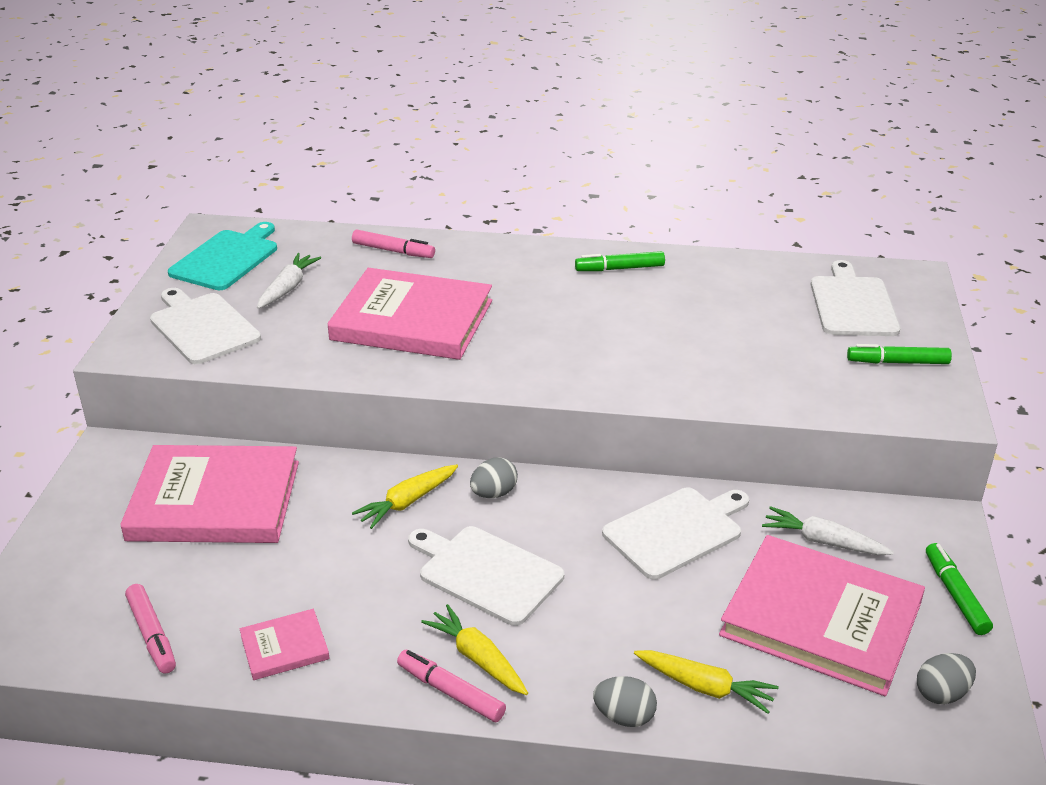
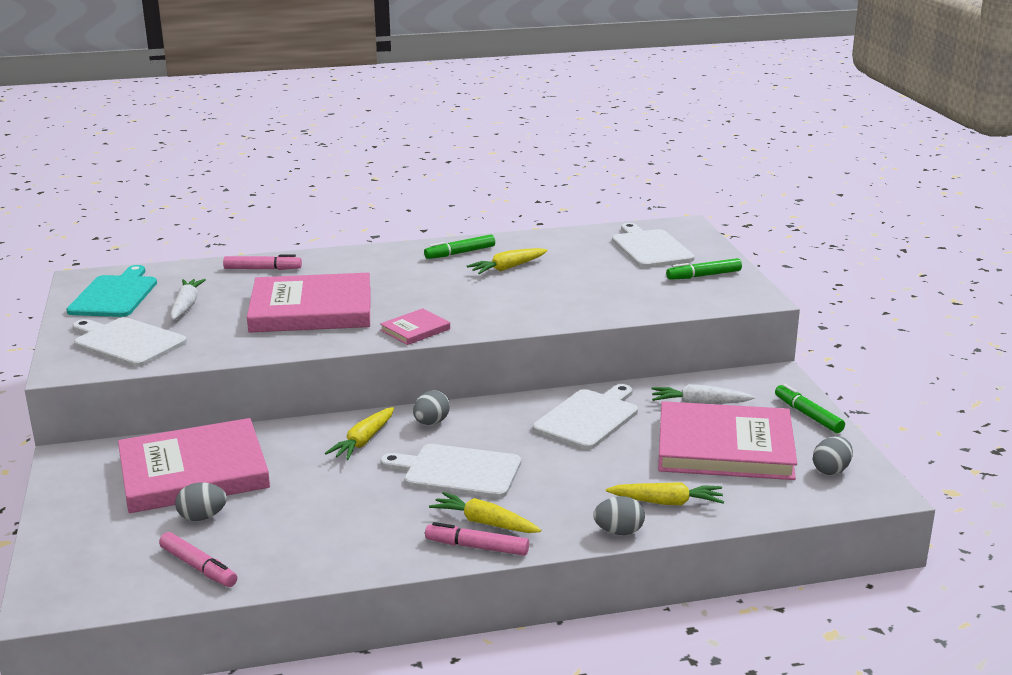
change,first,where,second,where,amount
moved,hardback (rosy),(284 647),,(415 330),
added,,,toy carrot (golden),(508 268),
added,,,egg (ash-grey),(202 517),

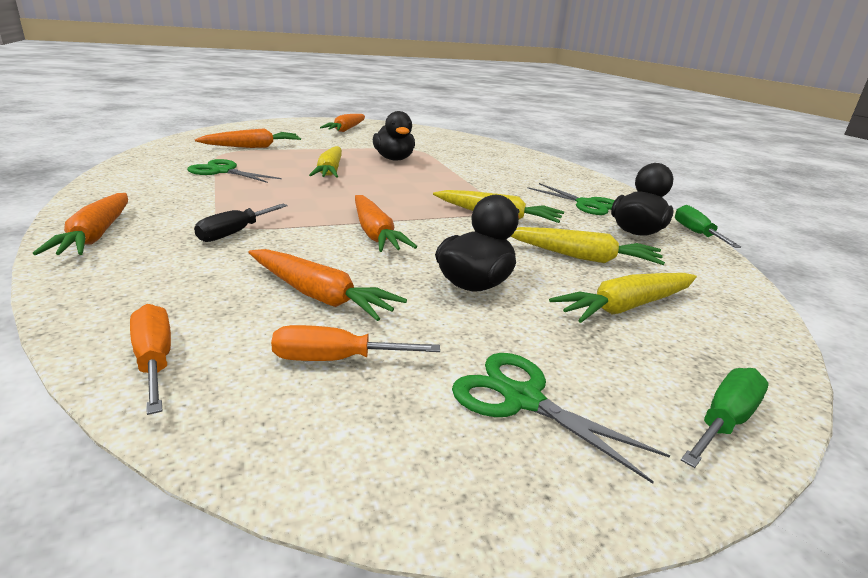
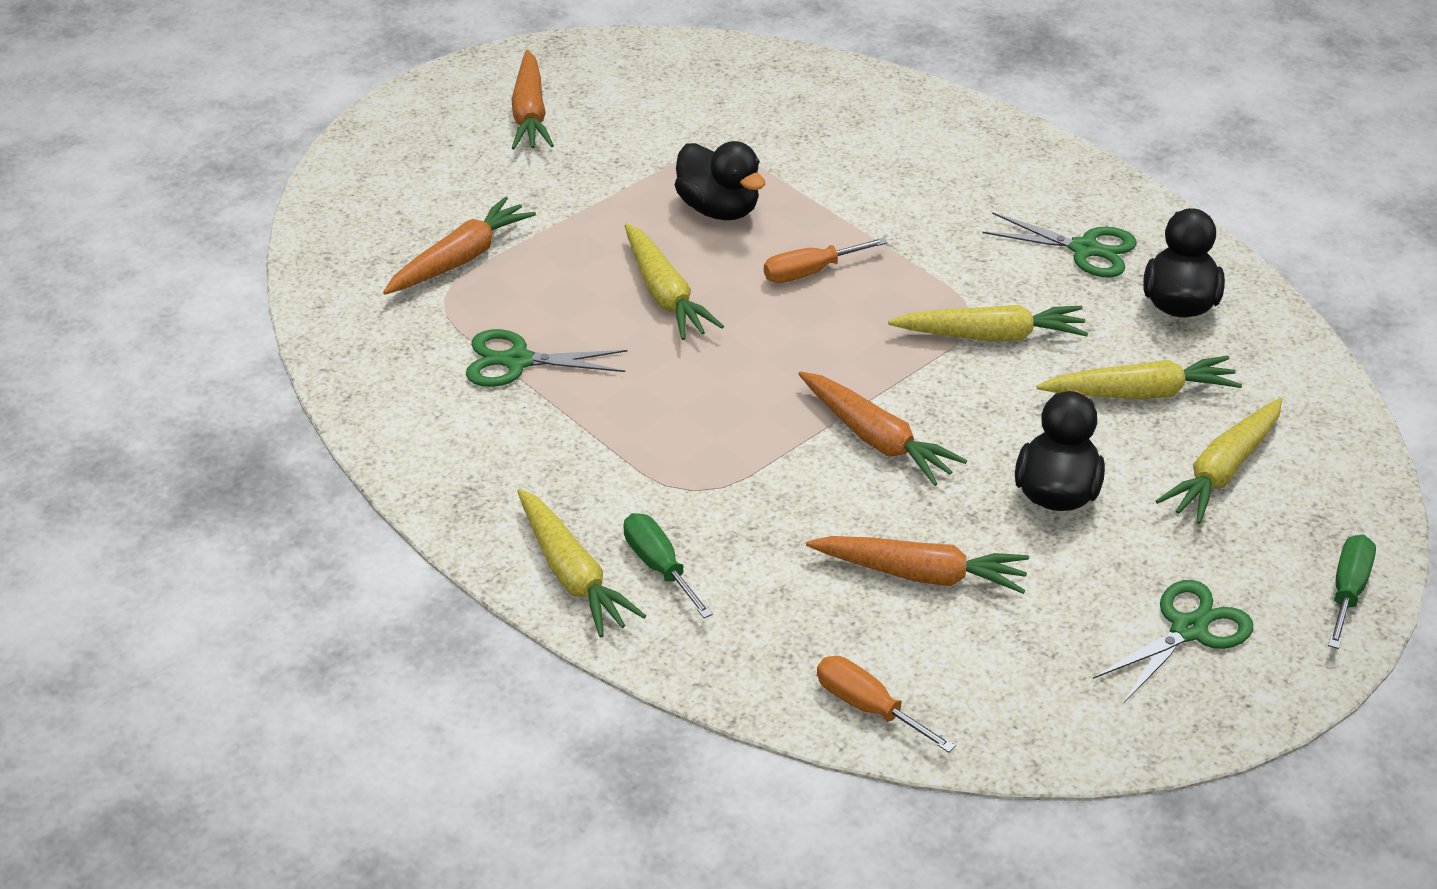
change,first,where,second,where,amount
recoloured,toy carrot (bright orange),(96 235),toy carrot (golden),(572 574),
removed,screwdriver (jet-black),(235 233),,,
moved,screwdriver (emerald),(696 233),,(659 566),
moved,screwdriver (bright orange),(335 359),,(810 272),
turned,scissors (emerald),(522 399),,(1188 629),120 degrees clockwise

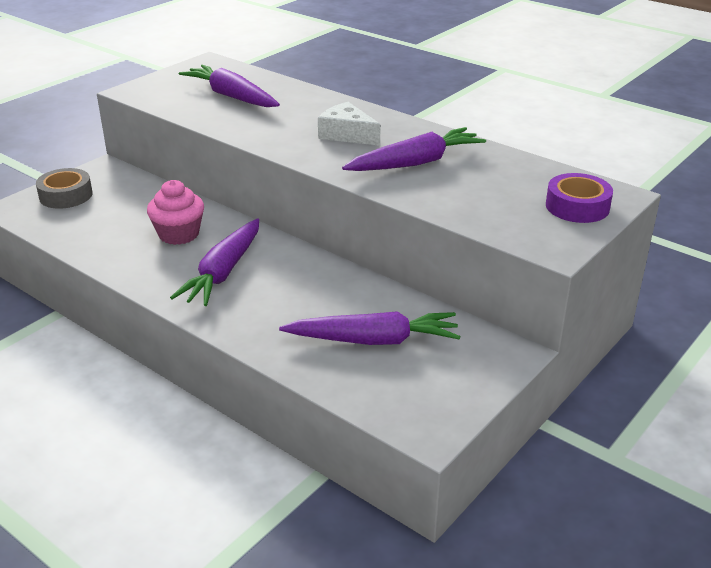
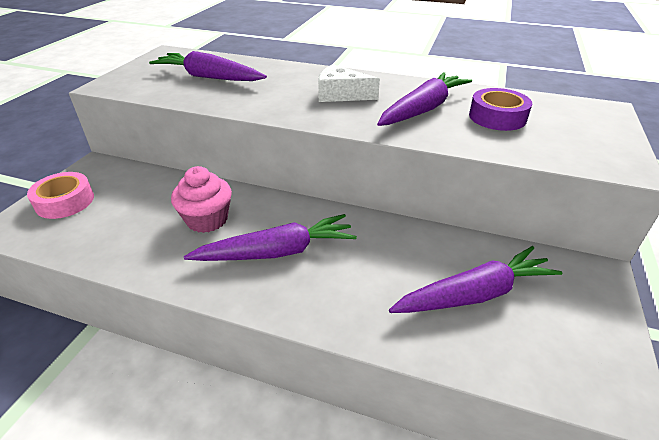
change,first,where,second,where,amount
recoloured,tape (ash-grey),(66 195),tape (rosy),(65 201),
moved,tape (royal purple),(577 206),,(497 117),
turned,toy carrot (royal purple),(223 272),,(277 252),105 degrees counterclockwise

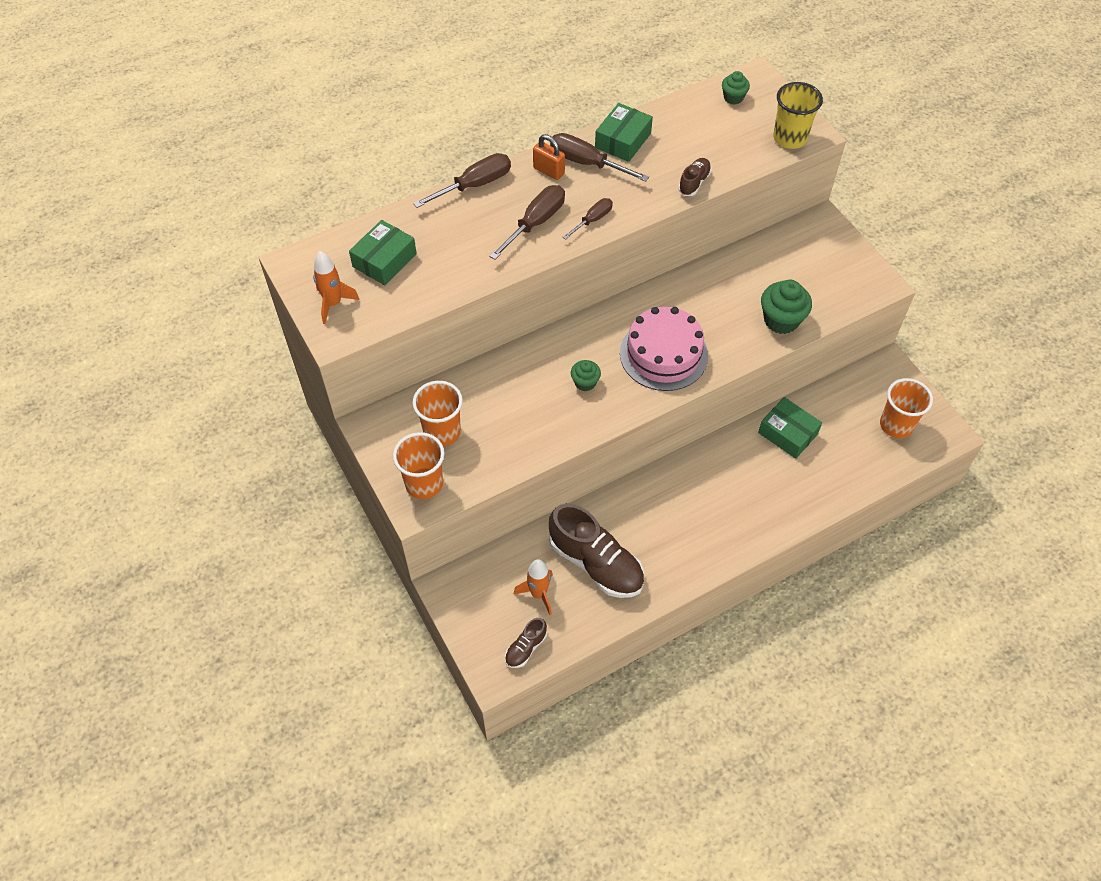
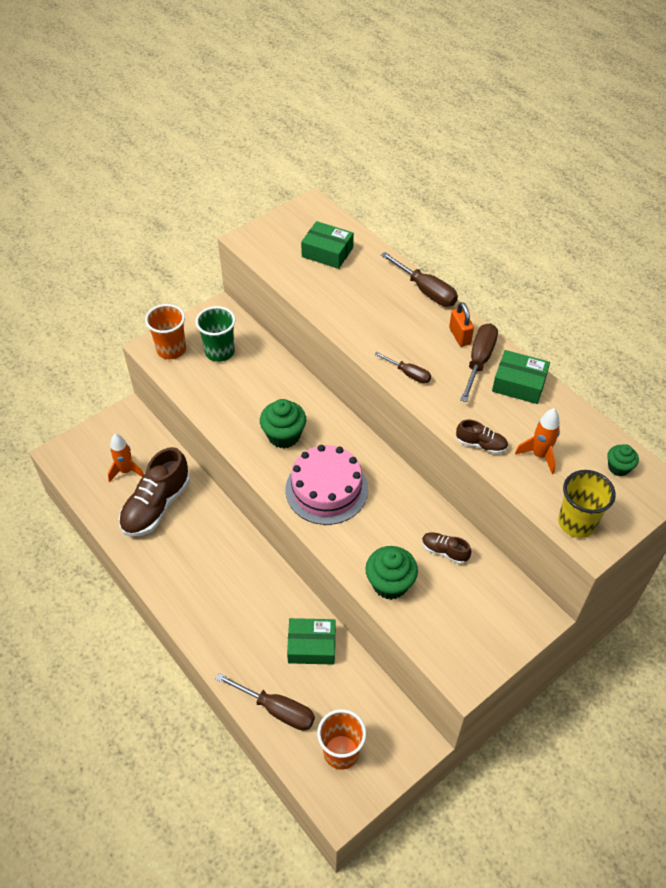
change,first,where,second,where,amount
turned,lock (bright orange),(548 171),,(459 336),45 degrees counterclockwise
moved,screwdriver (russet),(535 223),,(276 709),
moved,rocket (bright orange),(333 304),,(539 455),
resized,fairy cake (emerald),(585 382),,(284 435),x1.73
recoloured,beaker (bright orange),(442 432),beaker (emerald),(220 352),
turned,parcel (emerald),(787 433),,(311 646),60 degrees clockwise
moved,sneaker (russet),(526 648),,(444 551),

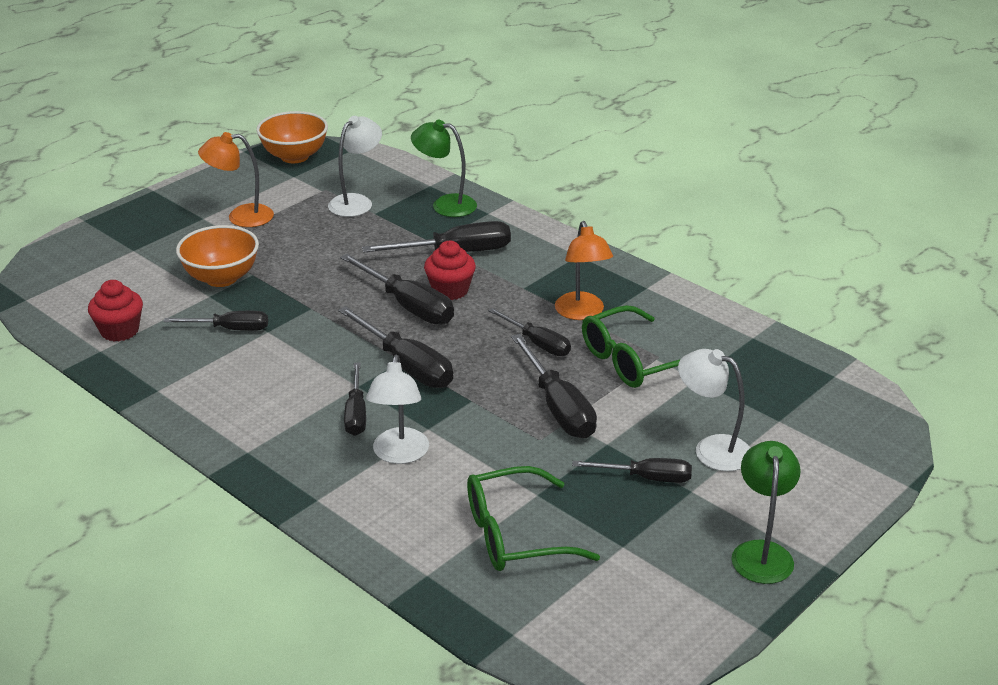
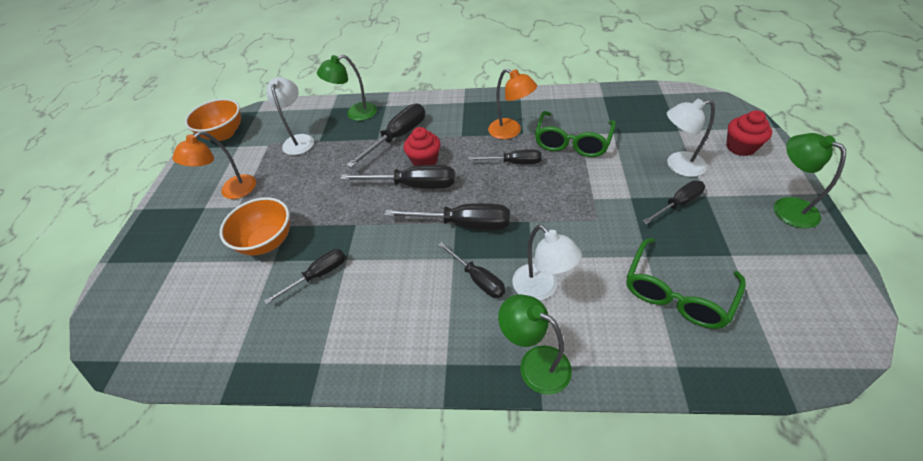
change,first,where,second,where,amount
moved,fairy cake (red),(119 331),,(740 147),
removed,screwdriver (jet-black),(558 407),,,
added,,,lamp (emerald),(535 363),

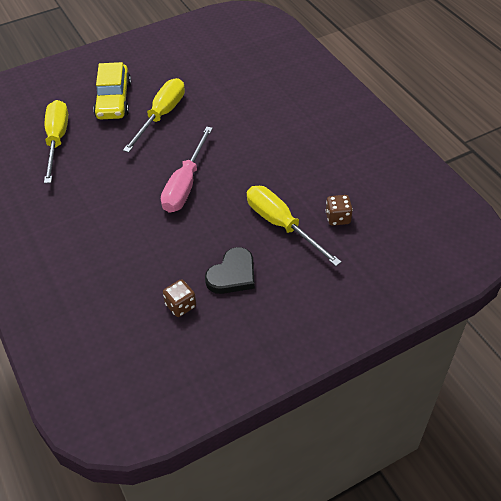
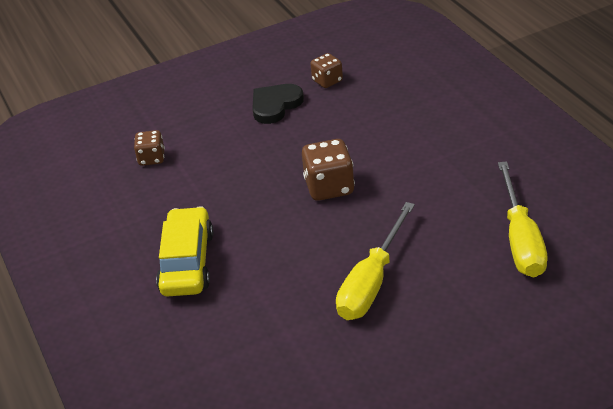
change,first,where,second,where,amount
moved,automobile (golden),(113 100),,(187 262),
replaced,screwdriver (rosy),(185 184),game die (russet),(329 187),
removed,screwdriver (golden),(281 225),,,

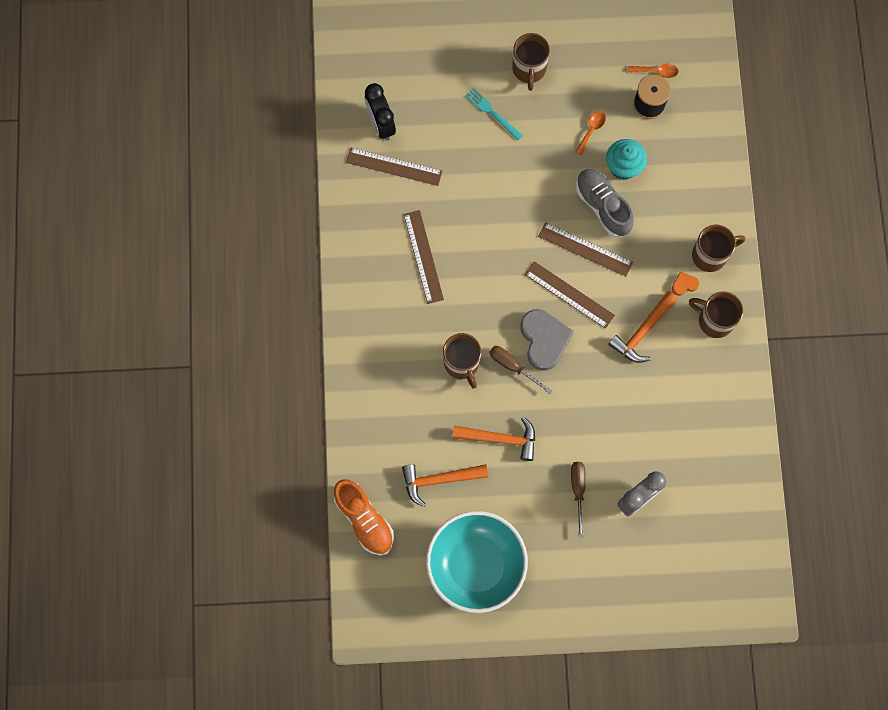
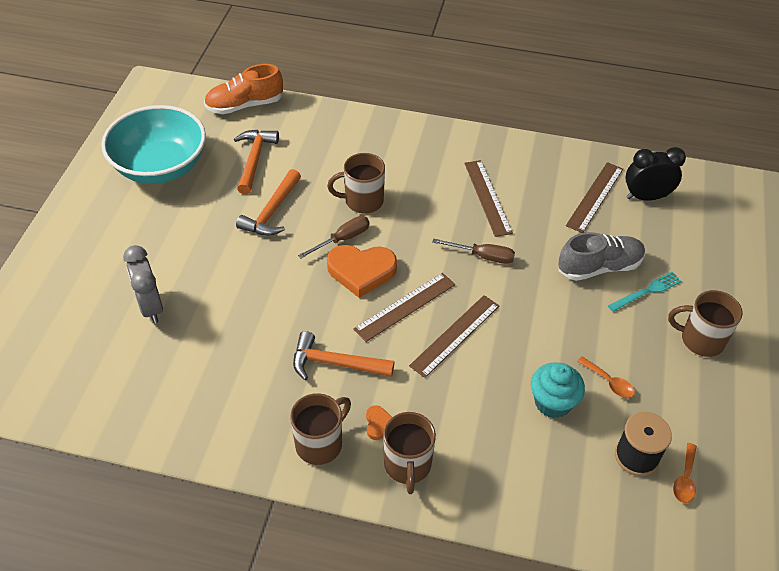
change,first,where,second,where,amount
moved,sneaker (ash-grey),(602 206),,(599 267),
turned,straightedge (russet),(423 257),,(487 197),75 degrees clockwise
turned,carpenter's hammer (bright orange),(642 332),,(335 363),45 degrees counterclockwise
recoloured,love heart (ash-grey),(544 340),love heart (bright orange),(361 271),
moved,screwdriver (russet),(578 491),,(483 256),

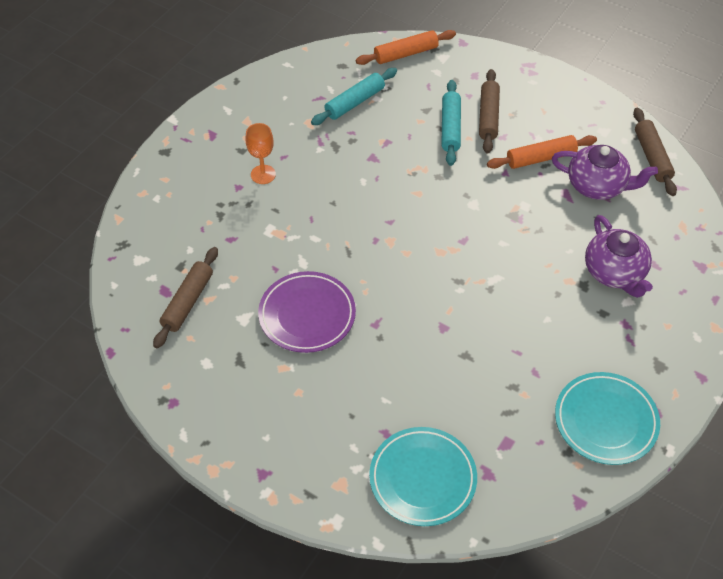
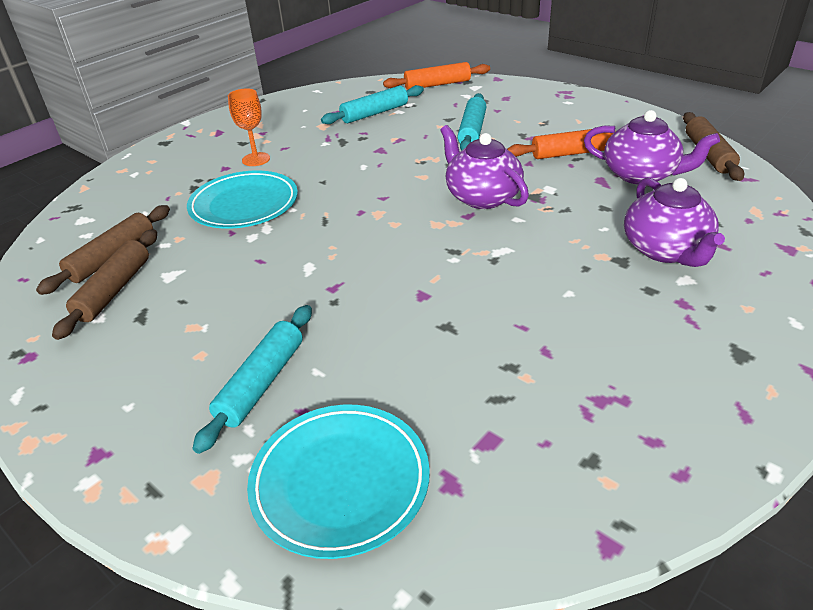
change,first,where,second,where,amount
moved,pastry roller (russet),(488 116),,(114 290),
removed,plate (royal purple),(307 315),,,
moved,plate (teal),(605 421),,(244 205),
added,,,tea pot (royal purple),(482 197),
added,,,pastry roller (teal),(261 383),

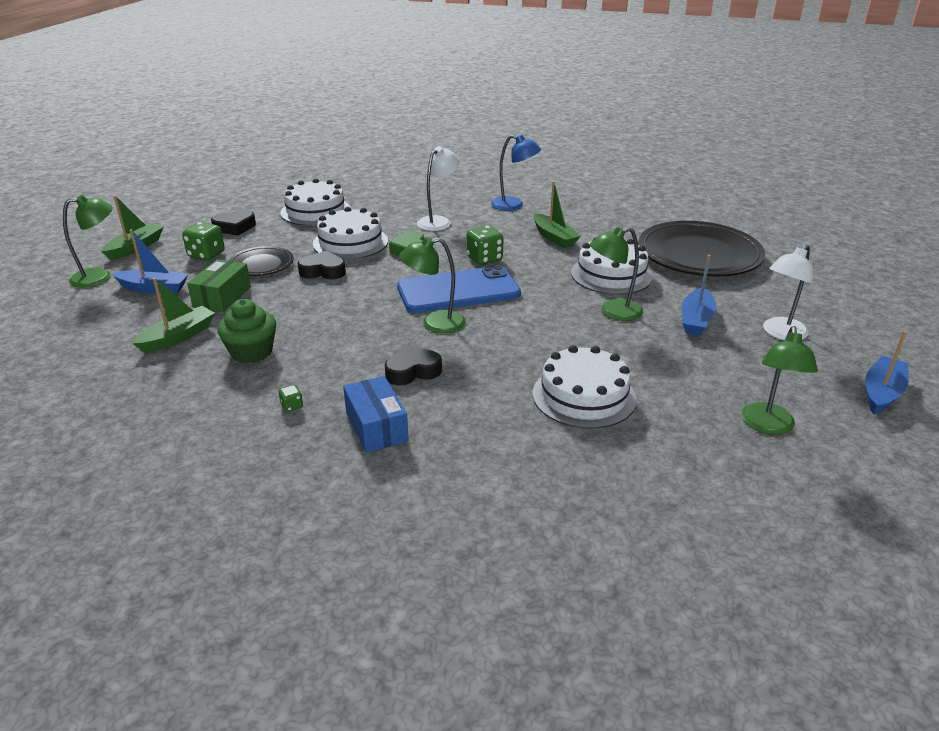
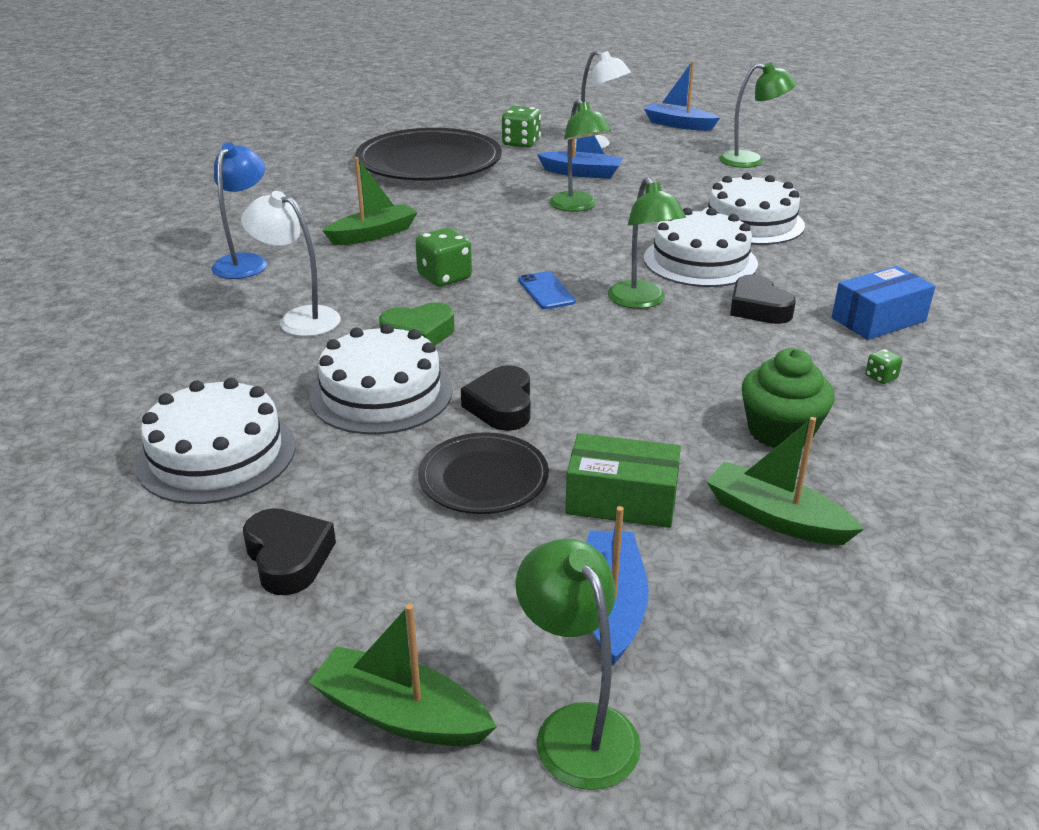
change,first,where,second,where,amount
moved,game die (emerald),(206 255),,(521 143),
moved,layer cake (white),(611 274),,(700 261),
resized,smartphone (blue),(458 290),,(546 291),x0.43

